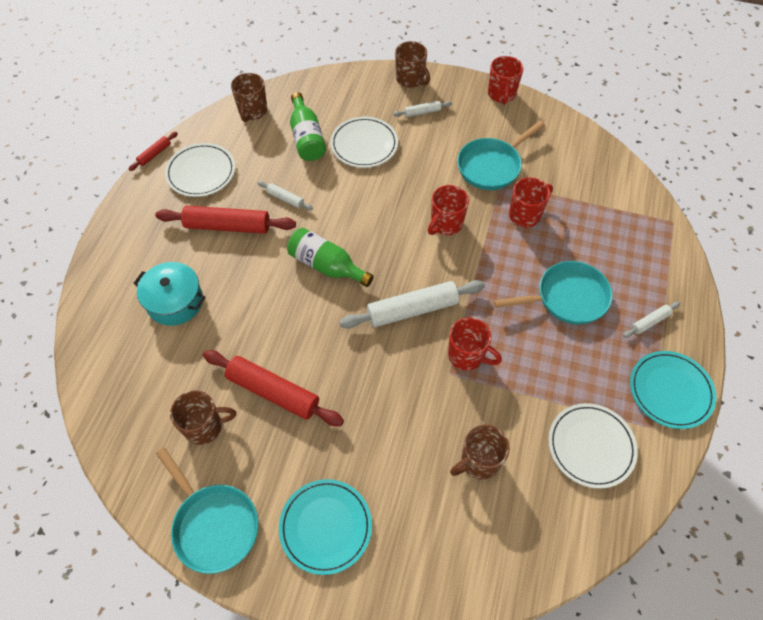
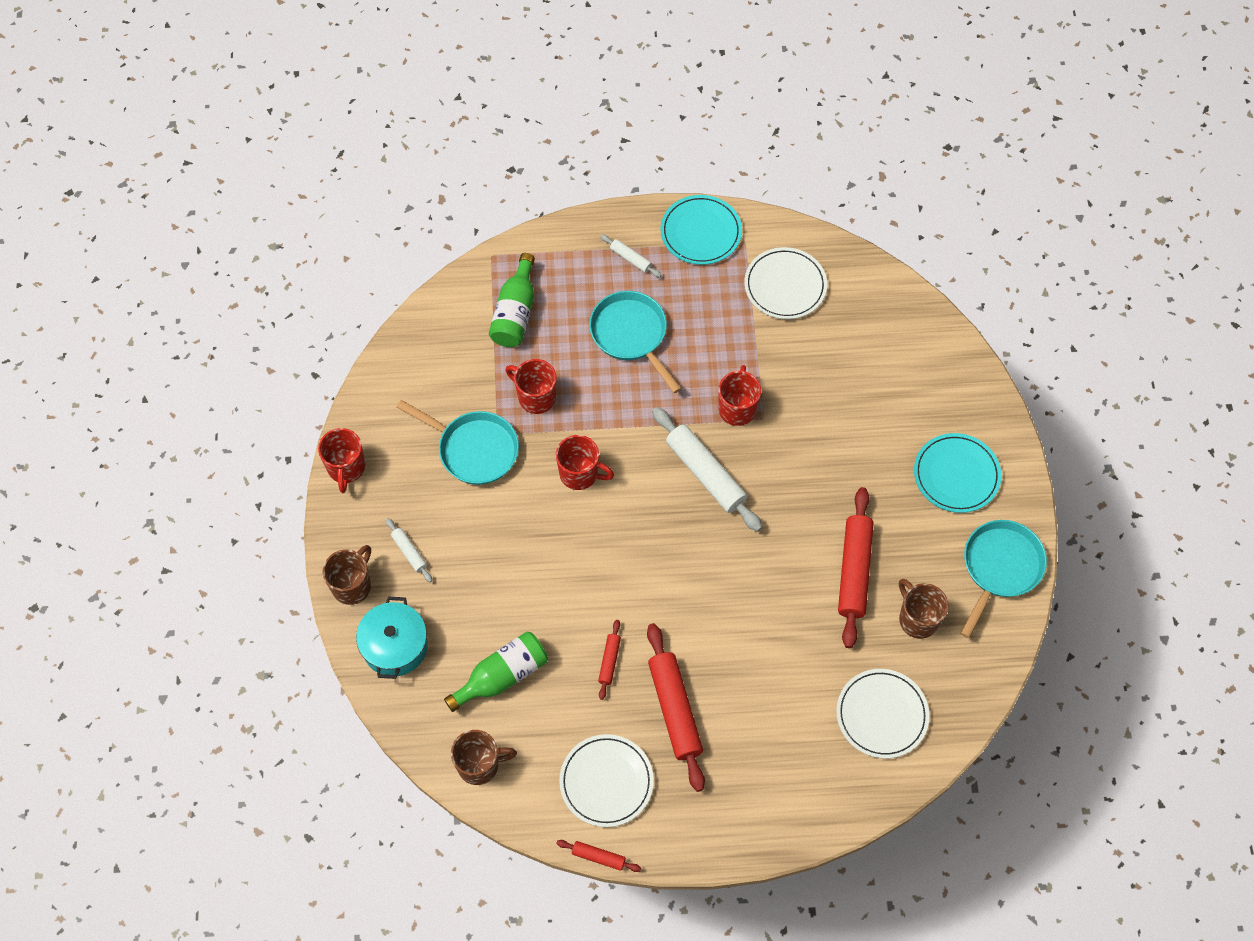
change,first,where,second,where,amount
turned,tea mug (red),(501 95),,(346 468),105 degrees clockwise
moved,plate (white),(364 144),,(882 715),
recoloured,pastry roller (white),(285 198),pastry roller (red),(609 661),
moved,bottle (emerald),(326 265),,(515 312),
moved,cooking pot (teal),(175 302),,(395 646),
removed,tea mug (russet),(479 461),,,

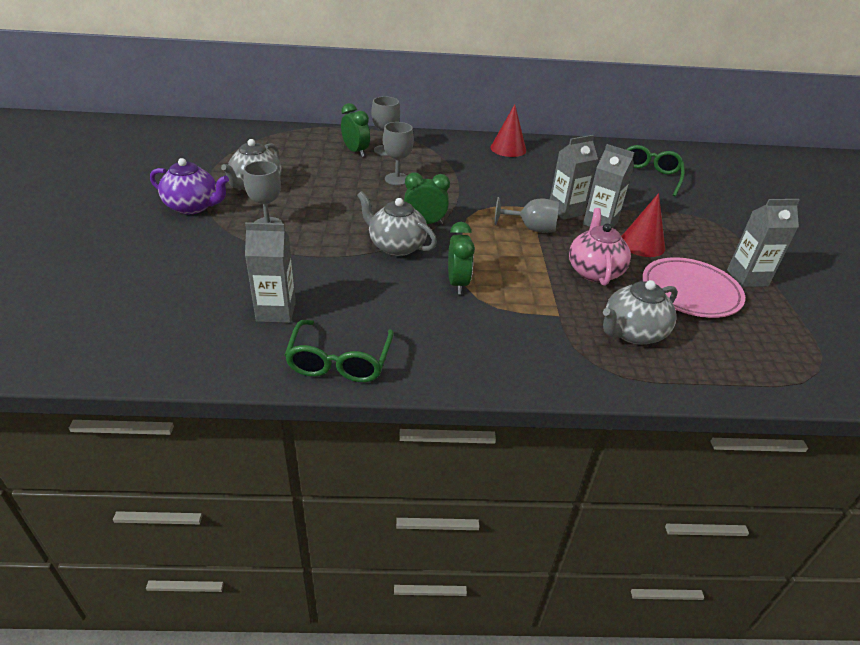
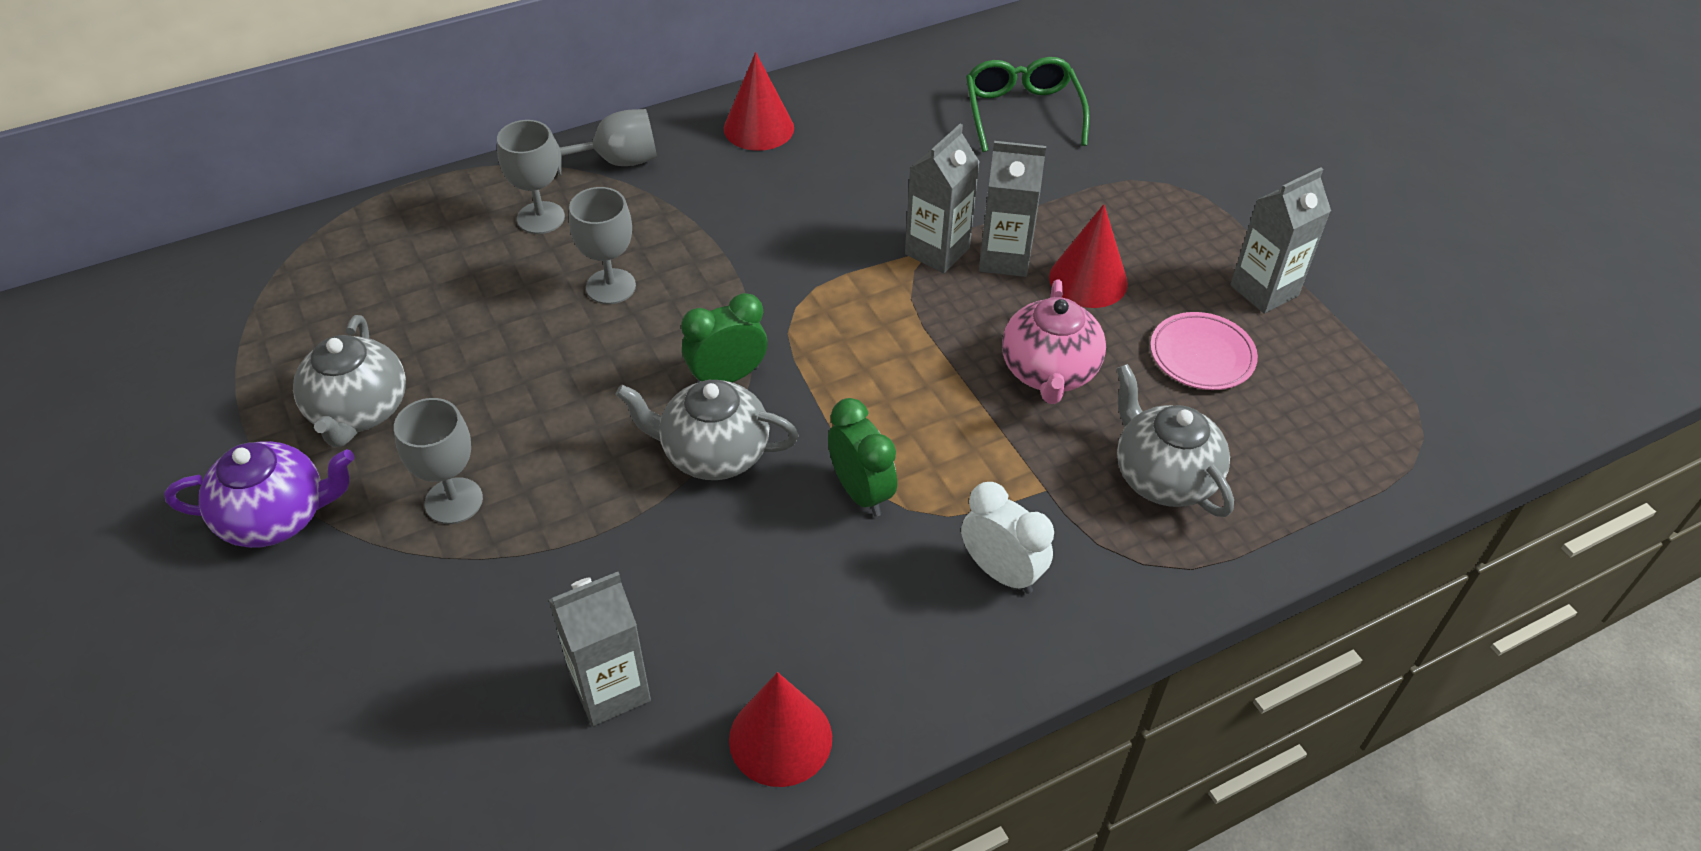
change,first,where,second,where,amount
removed,clock (emerald),(355 152),,,
moved,goblet (ash-grey),(531 228),,(618 161),
turned,tea pot (rosy),(594 271),,(1049 372),150 degrees counterclockwise
resized,plate (rosy),(690 292),,(1201 356),x0.65
turned,tea pot (ash-grey),(632 333),,(1163 477),120 degrees clockwise
replaced,eyeglasses (emerald),(340 361),cone (red),(780 738),
added,,,clock (white),(1001 572),

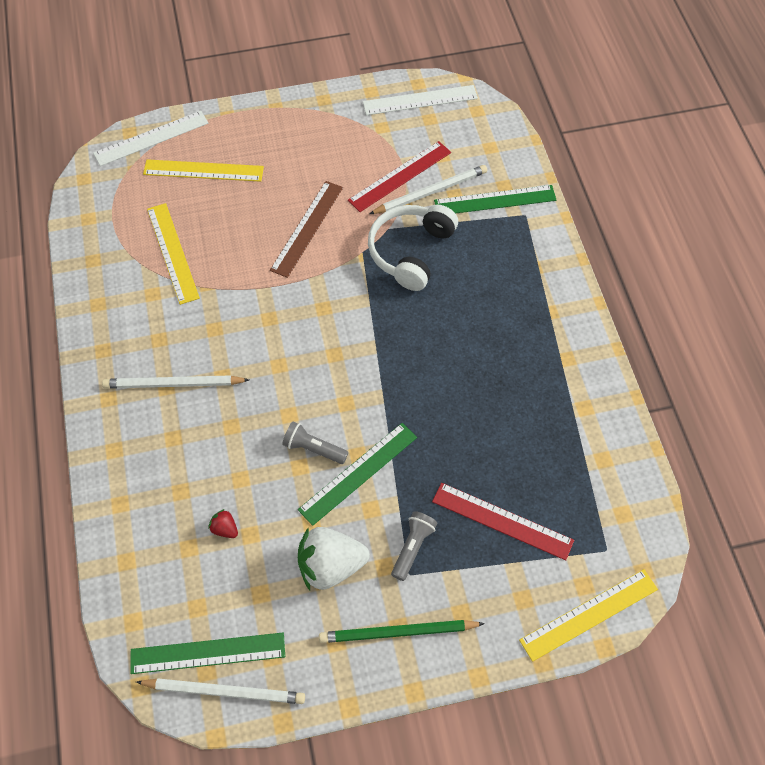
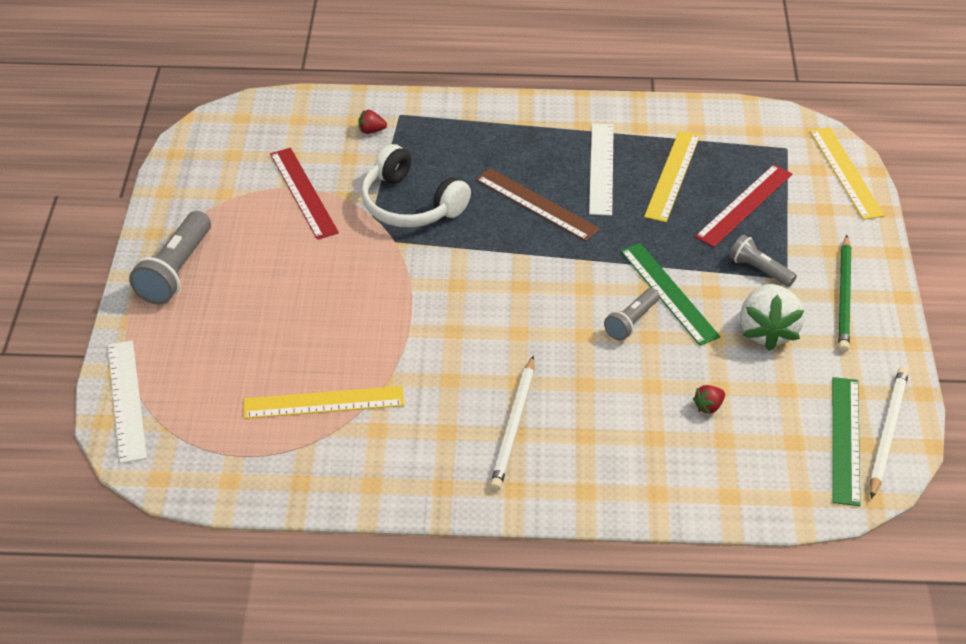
change,first,where,second,where,amount
moved,straightedge (white),(420 100),,(601 168),
moved,straightedge (golden),(203 170),,(672 175),
removed,wooden pencil (white),(431 192),,,
moved,straightedge (russet),(307 228),,(537 204),
replaced,straightedge (emerald),(495 200),toy strawberry (red),(371 131),
added,,,torch (ash-grey),(175 271),

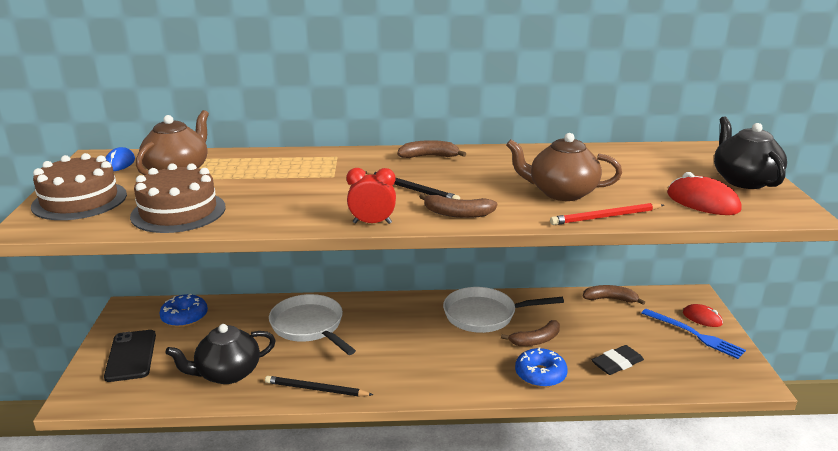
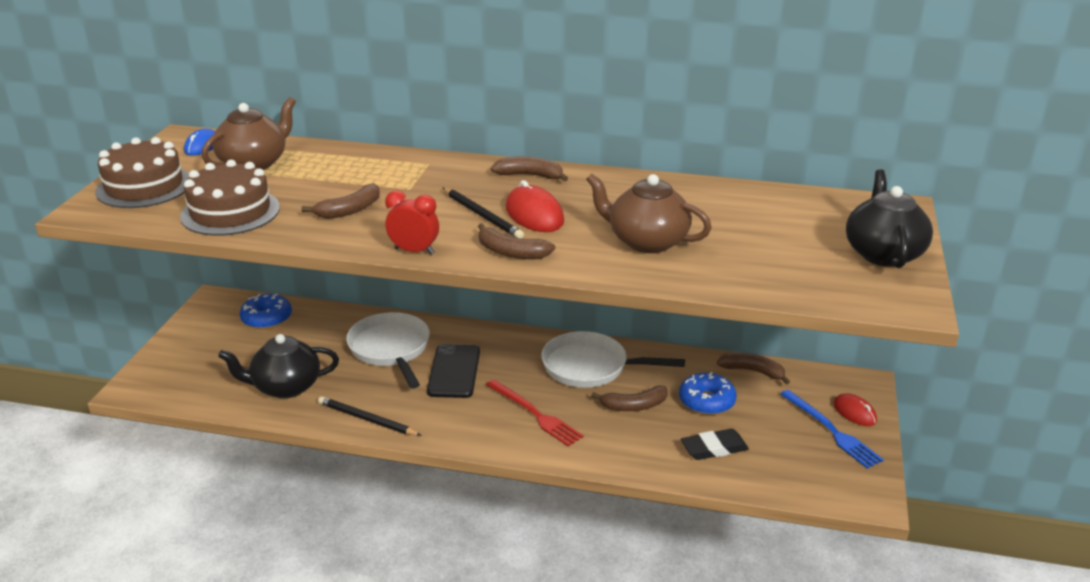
change,first,where,second,where,amount
moved,computer mouse (red),(702 202),,(534 215),
removed,wooden pencil (red),(605 217),,,
moved,smartphone (jet-black),(131 356),,(454 371),
moved,donut (blue),(540 375),,(706 401),
added,,,toy banana (russet),(349 210),
added,,,fork (red),(535 414),

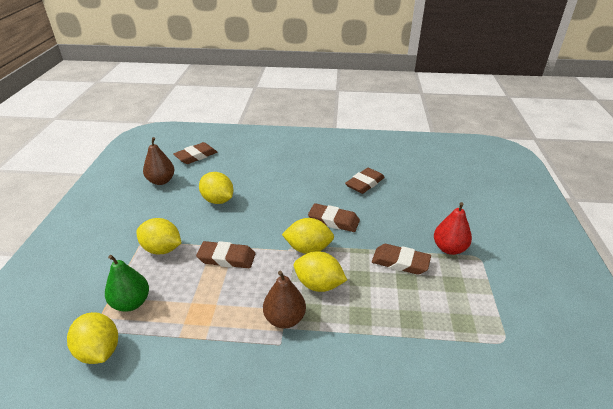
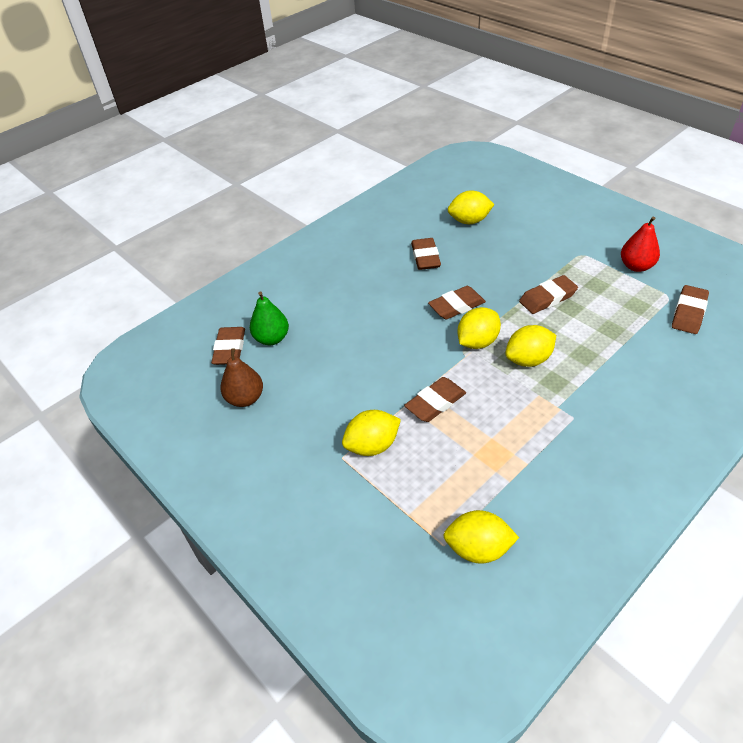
change,first,where,second,where,amount
moved,lemon (golden),(218 200),,(469 221),
moved,pear (red),(449 248),,(636 266),
moved,pear (emerald),(131 303),,(272 338),
removed,pear (russet),(284 319),,,
added,,,gum eraser (russet),(688 313),

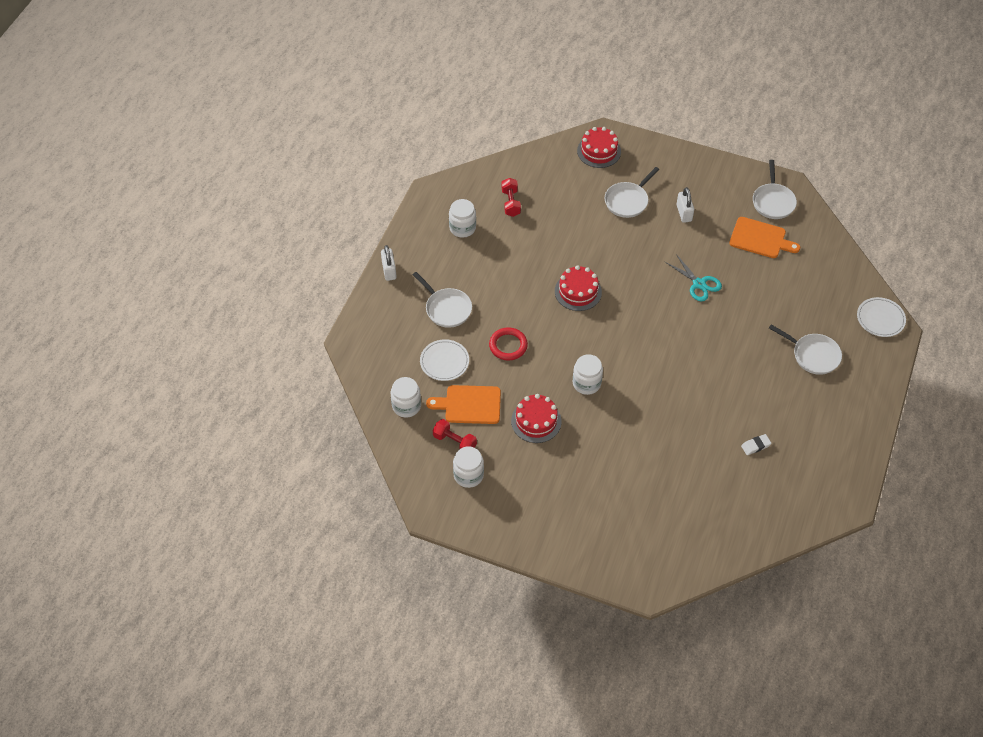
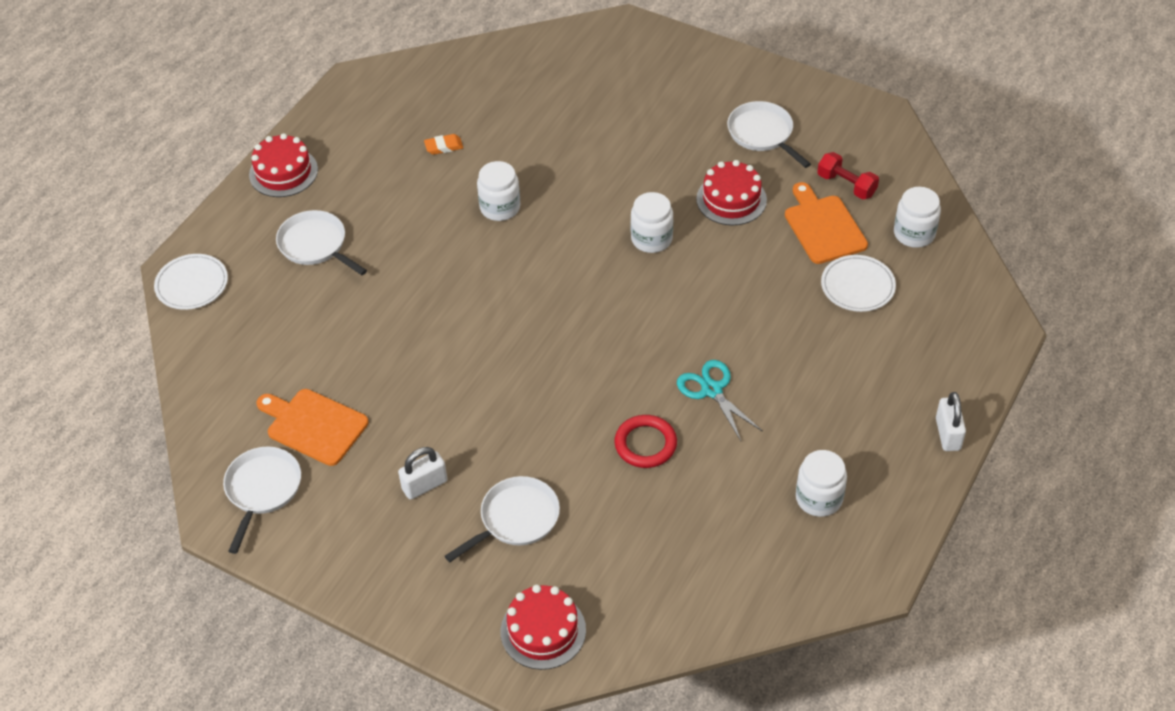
change,first,where,second,where,amount
removed,free weight (red),(511 203),,,
turned,lock (white),(684 213),,(424 485),60 degrees clockwise
moved,scissors (teal),(699 284),,(712 390),
moved,layer cake (red),(578 291),,(283 172),
moved,pan (white),(446 308),,(762 134),
moved,hoop (red),(508 345),,(645 444),
turned,chopping board (bright orange),(469 405),,(823 227),120 degrees counterclockwise
recoloured,gum eraser (white),(755 446),gum eraser (bright orange),(444 147),
moved,jam jar (white),(468 475),,(500 207),

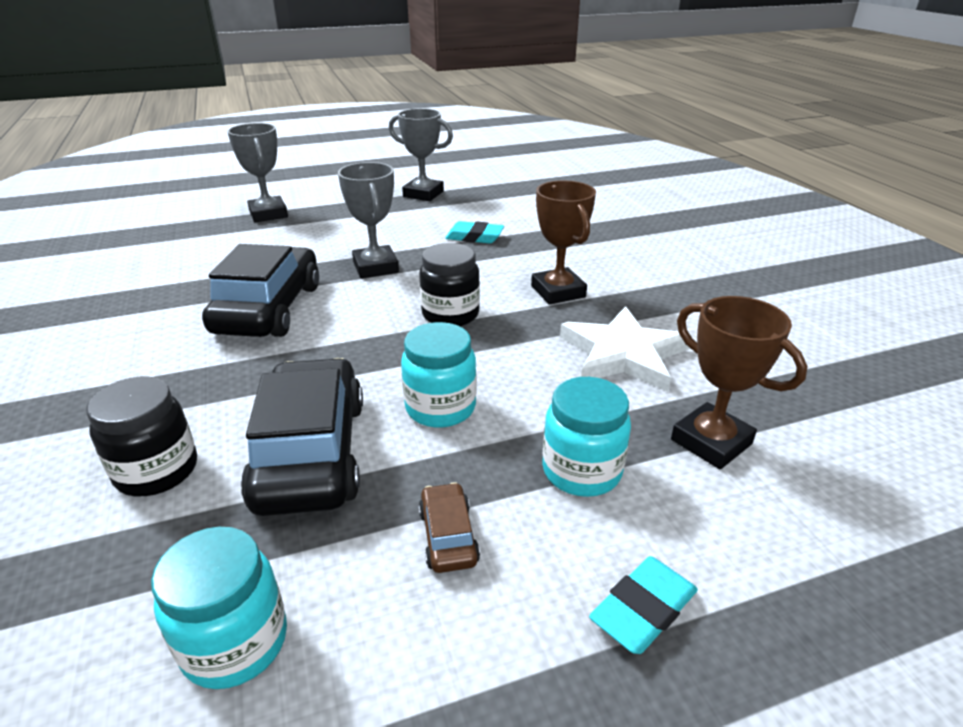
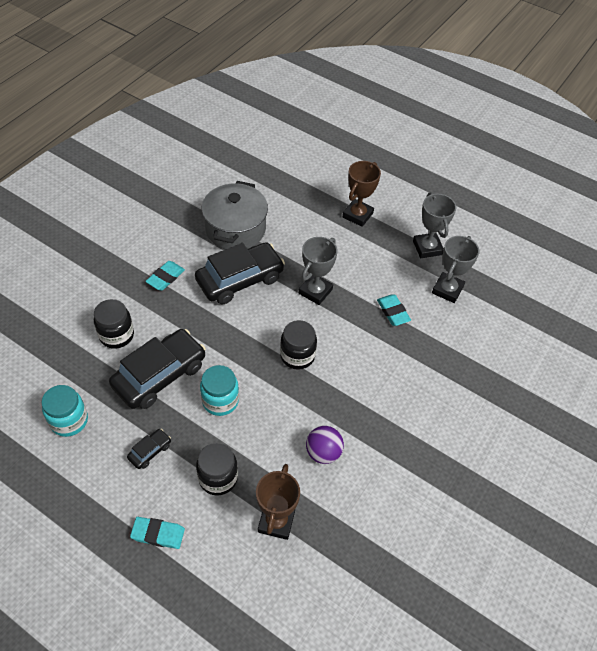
change,first,where,second,where,amount
moved,award cup (ash-grey),(268 214),,(447 290),
moved,award cup (russet),(558 292),,(357 215),
replaced,star (white),(623 354),play ball (royal purple),(323 452),
recoloured,jam jar (teal),(581 471),jam jar (jet-black),(218 478),
recoloured,automobile (russet),(448 536),automobile (jet-black),(150 451),
added,,,cooking pot (ash-grey),(235 229),
added,,,gum eraser (teal),(165 277),

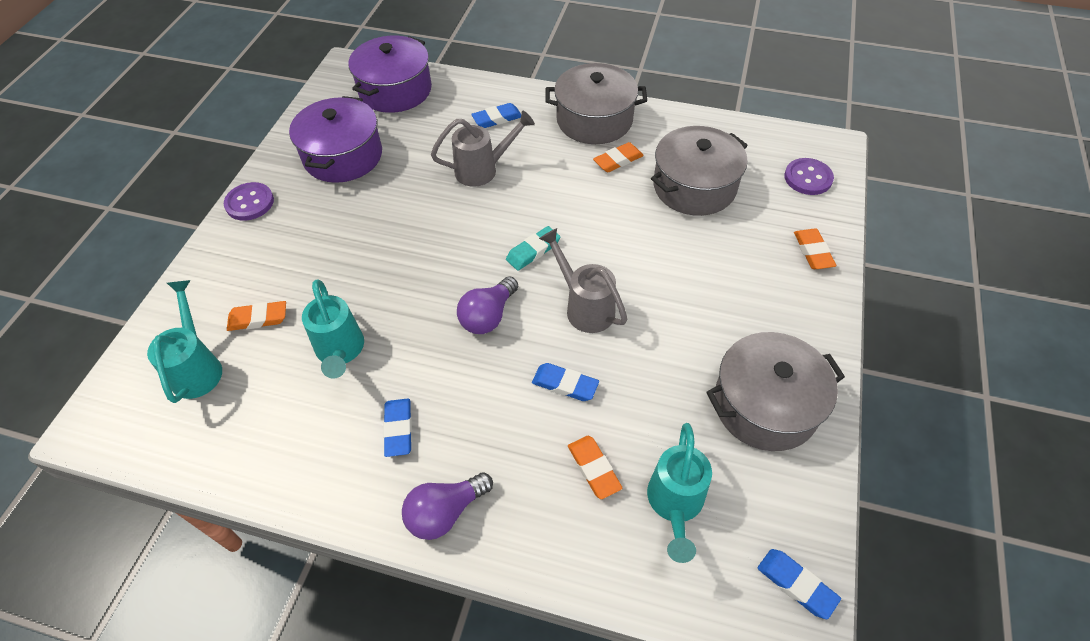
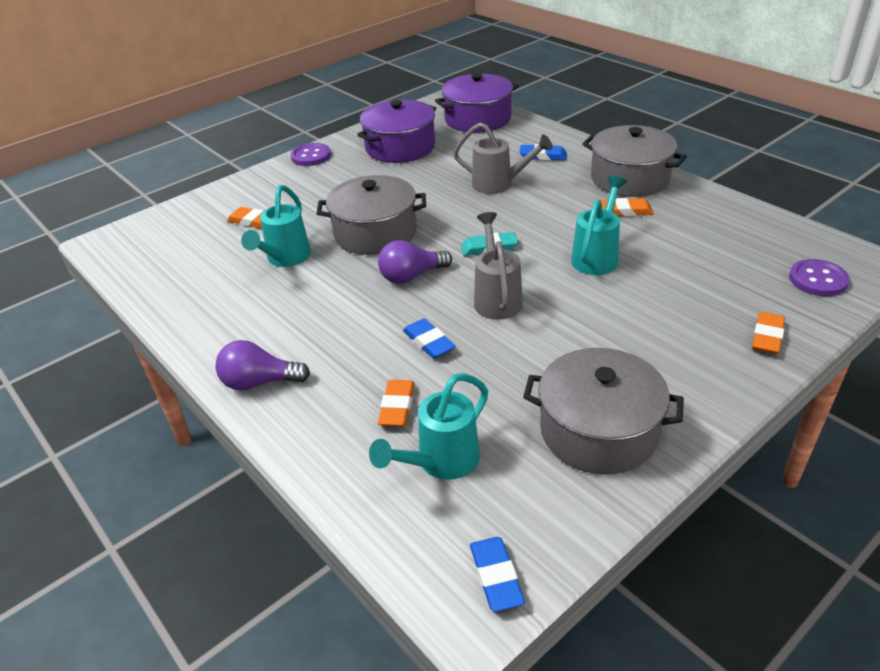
change,first,where,second,where,amount
moved,cooking pot (ash-grey),(694 187),,(375 233),
moved,watering can (teal),(197 367),,(597 256),
removed,gum eraser (blue),(398 429),,,

